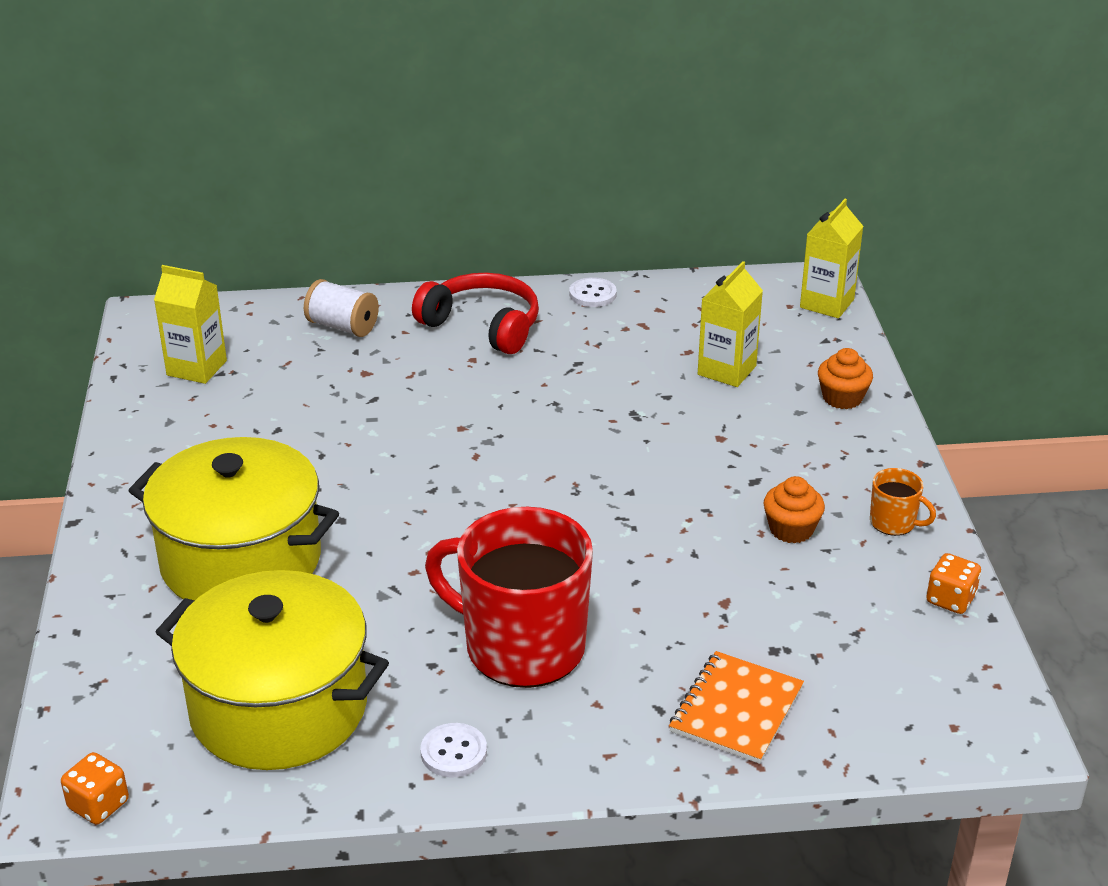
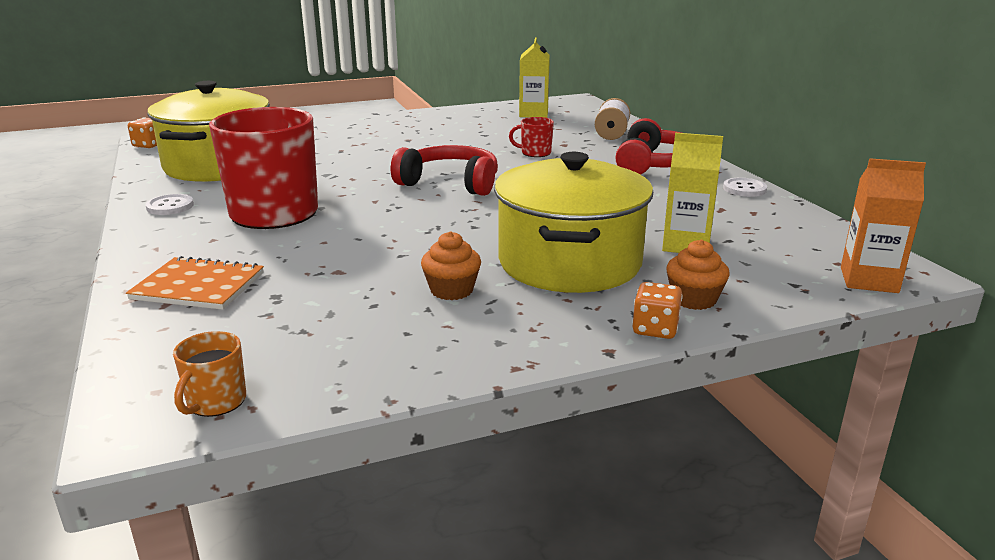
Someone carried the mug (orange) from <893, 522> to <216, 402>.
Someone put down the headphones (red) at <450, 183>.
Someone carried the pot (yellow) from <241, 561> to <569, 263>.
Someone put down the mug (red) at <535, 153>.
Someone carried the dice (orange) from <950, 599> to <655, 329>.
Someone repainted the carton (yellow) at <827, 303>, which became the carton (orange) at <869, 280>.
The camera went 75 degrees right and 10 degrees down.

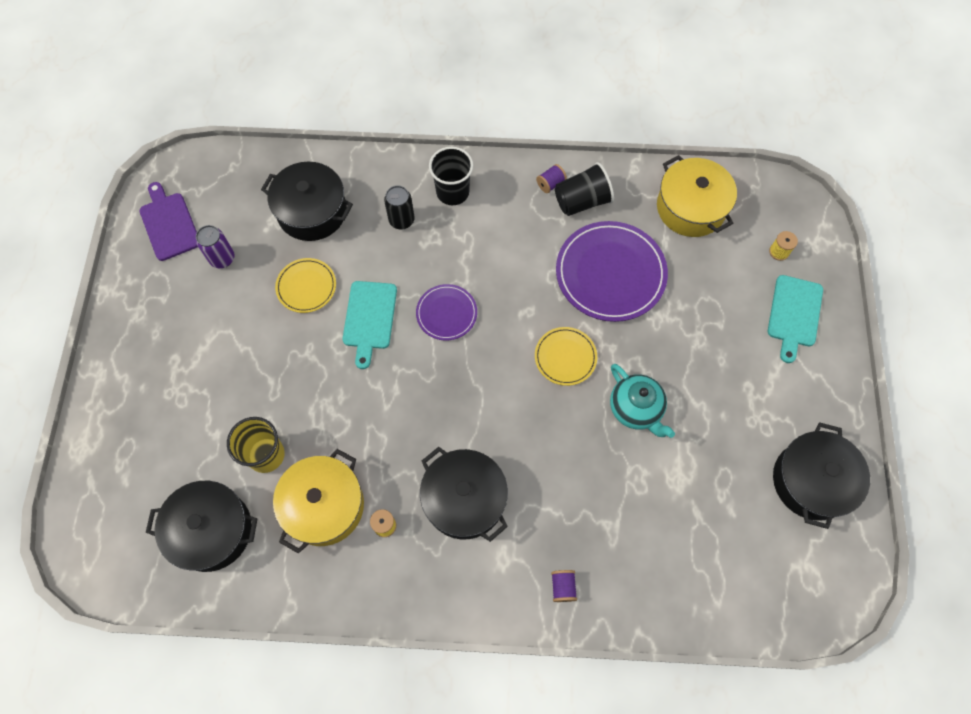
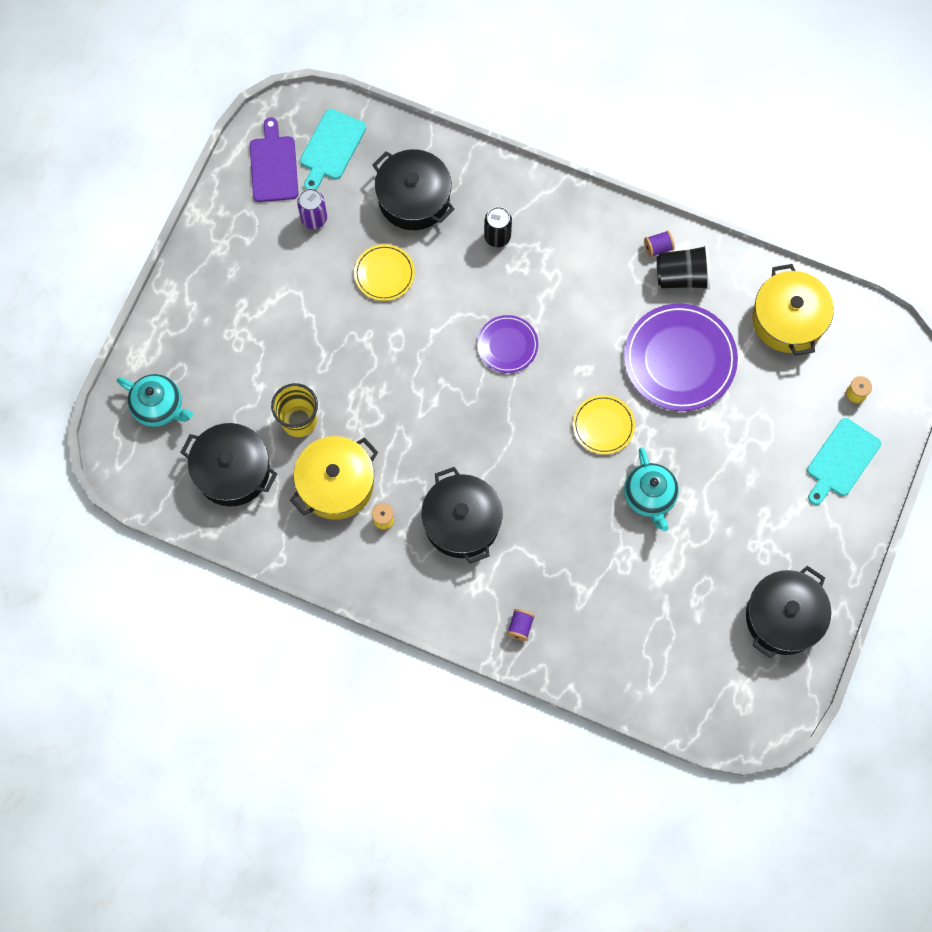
Someone put down the teapot (turquoise) at <159, 407>.
Someone carried the cutting board (turquoise) from <369, 318> to <331, 147>.
Someone took away the cup (black) at <452, 192>.
The camera went 20 degrees right and 5 degrees up.

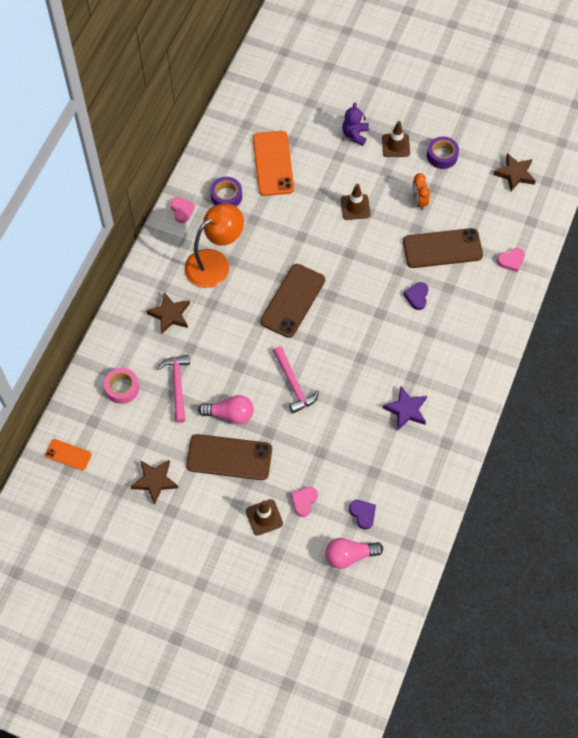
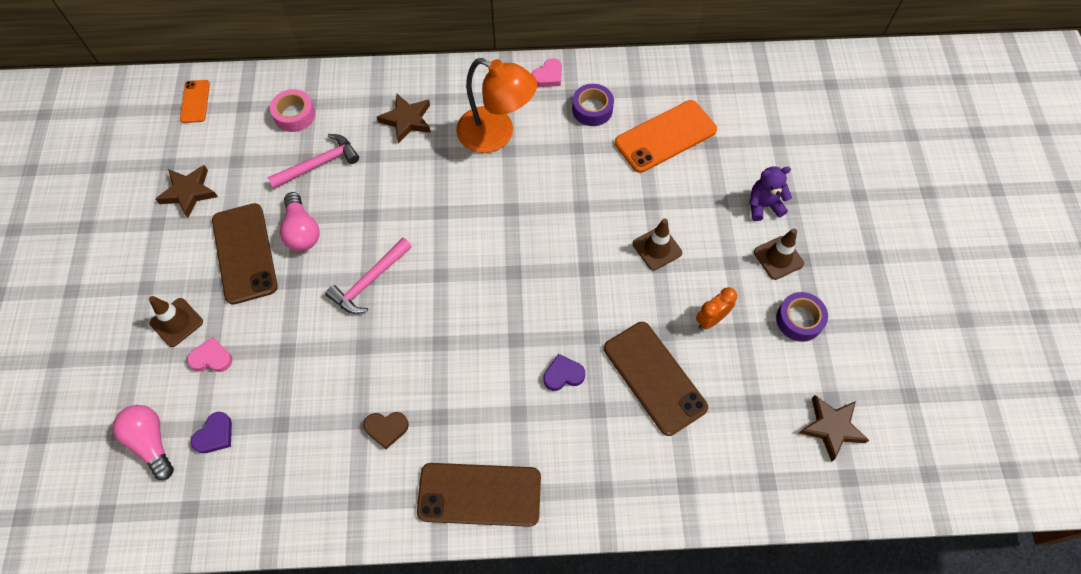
Someone swapped the star (purple) at <406, 410> for the heart (brown) at <386, 429>.
Someone carried the phone (brown) from <293, 301> to <479, 494>.
Someone took away the heart (pink) at <511, 261>.
The camera went 65 degrees right and 0 degrees up.

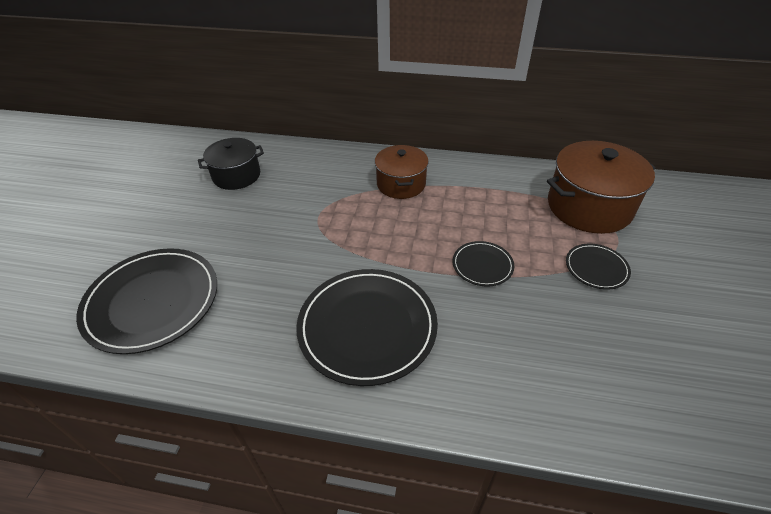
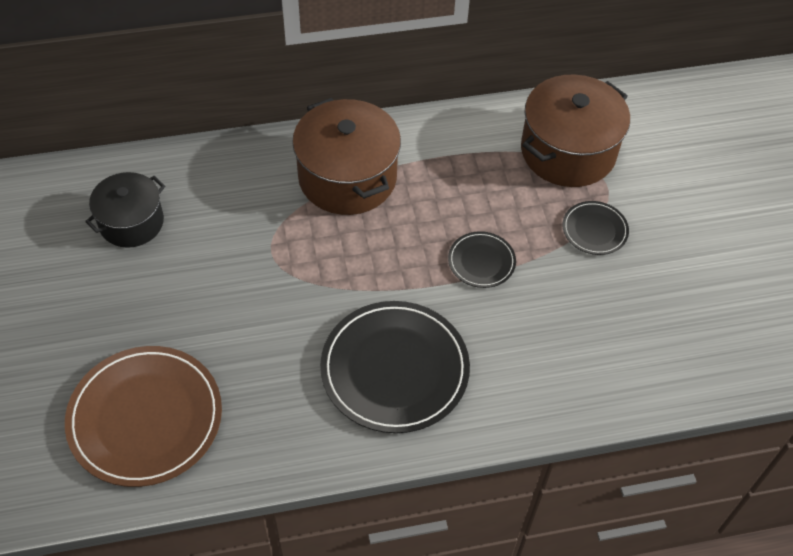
Someone repainted the plate (black) at <152, 301>, which became the plate (brown) at <145, 418>.
Someone scaled the pot (brown) at <401, 184> by 1.58.
The camera went 25 degrees left and 10 degrees up.

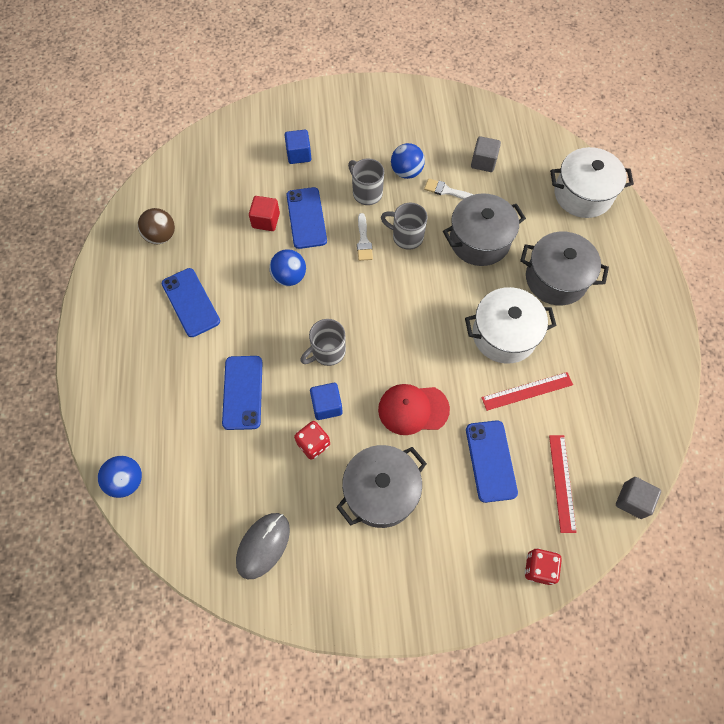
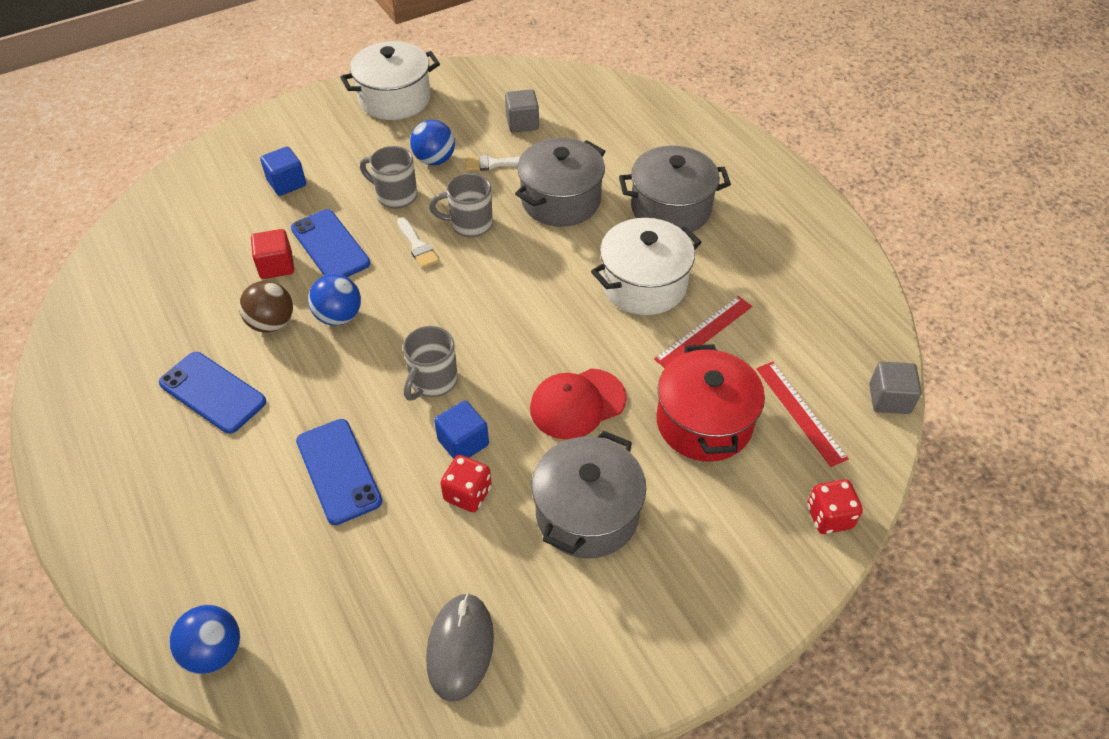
Someone carried the ball (brown) from <161, 236> to <272, 323>.
Someone carried the pot (white) from <583, 194> to <395, 99>.
Someone swapped the phone (blue) at <491, 461> for the pot (red) at <704, 422>.
The camera went 25 degrees left and 15 degrees down.

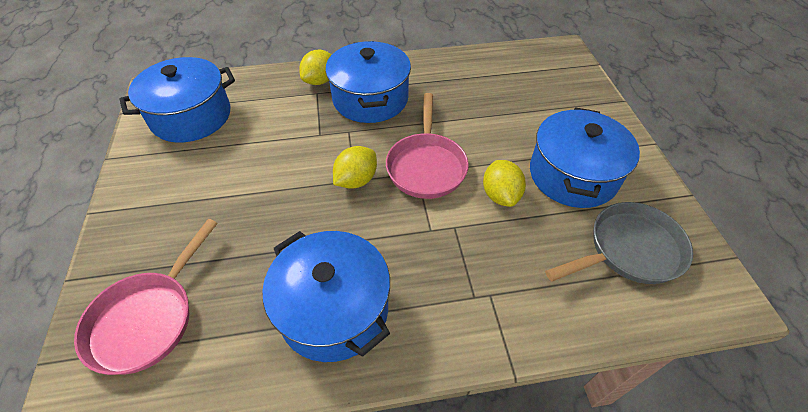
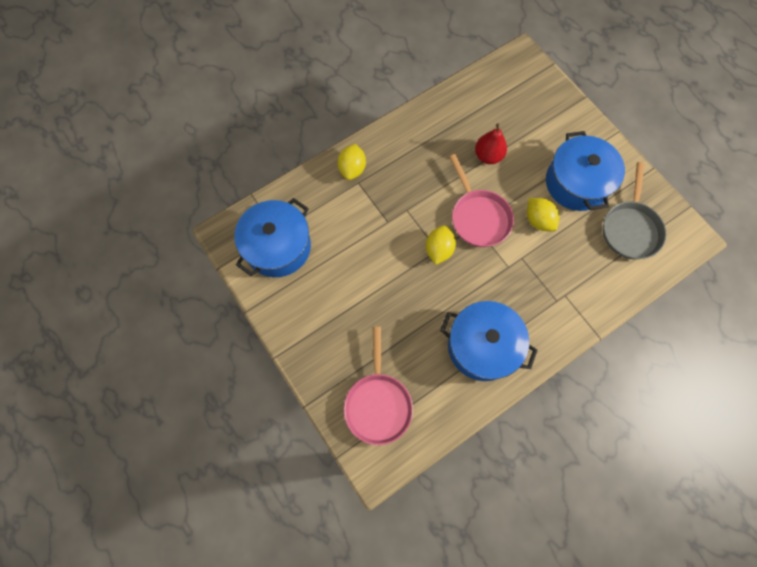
Someone put down the pear (red) at <488, 156>.
Someone rotated the pan (grey) at <629, 250> by 150 degrees clockwise.
Someone took away the pot (blue) at <370, 99>.
The camera went 25 degrees left and 20 degrees up.

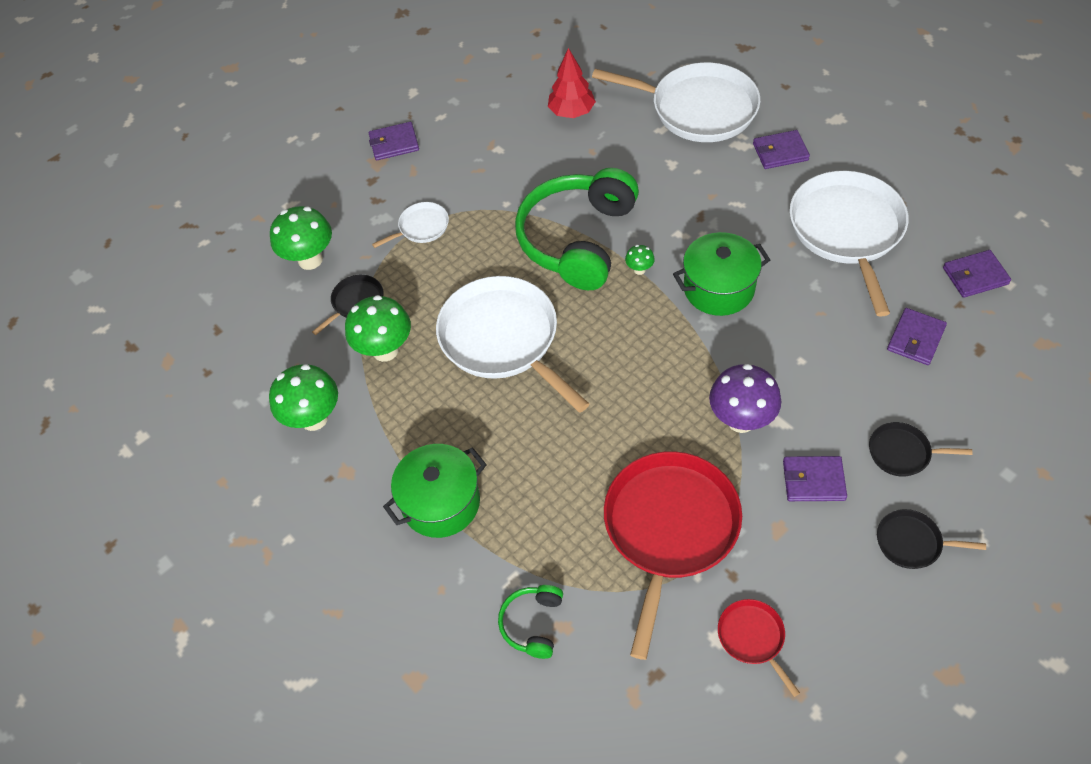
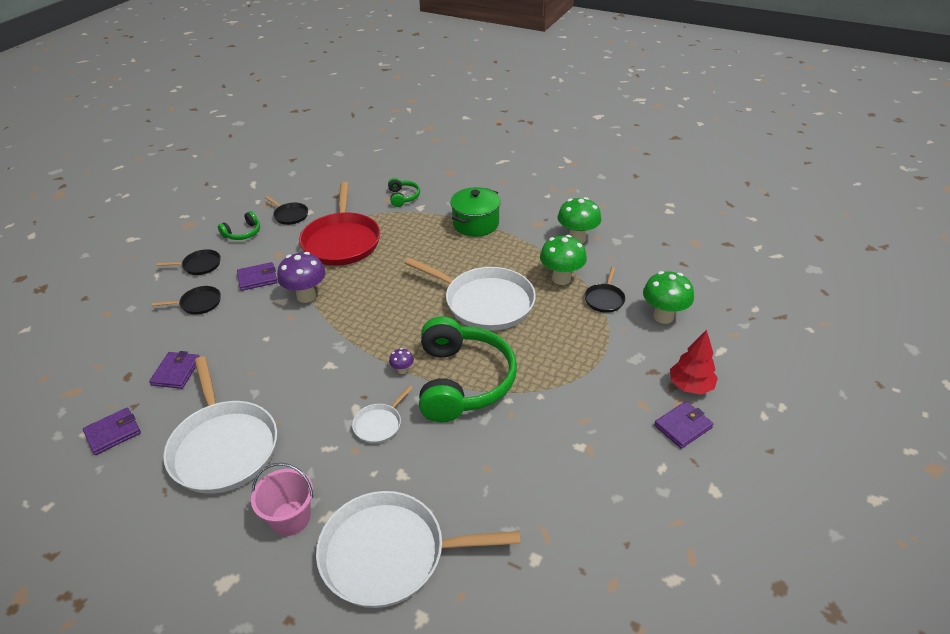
Someone put down the headphones (green) at <243, 233>.
Someone swapped the wallet (purple) at <780, 152> for the bucket (pink) at <290, 518>.
Someone repainted the pan (red) at <753, 638>, which became the pan (black) at <290, 215>.
Someone carried the pan (white) from <421, 227> to <379, 424>.
Someone repainted the mushroom (green) at <639, 270>, which became the mushroom (purple) at <402, 370>.
Someone carried the tree (red) from <571, 112> to <690, 386>.
Someone took away the pot (green) at <718, 288>.
The camera went 155 degrees right and 15 degrees down.

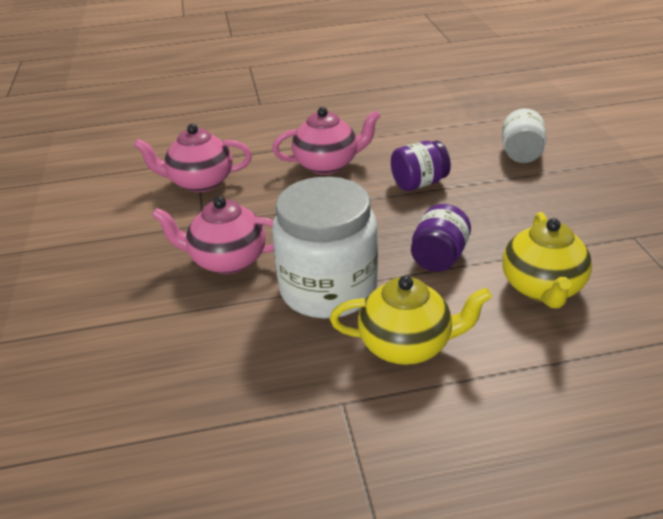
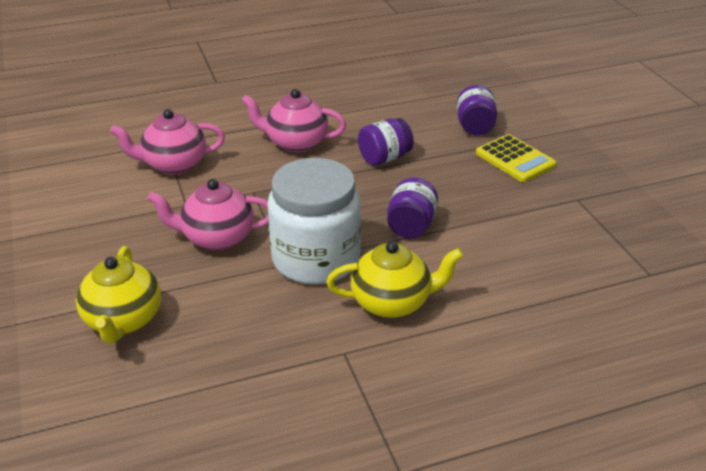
Someone carried the teapot (yellow) from <542, 288> to <123, 320>.
Someone rotated the teapot (pink) at <327, 164> by 150 degrees counterclockwise.
Someone repainted the jar (white) at <521, 154>, which became the jar (purple) at <475, 127>.
Someone put down the calculator (yellow) at <515, 159>.
The camera went 10 degrees left and 0 degrees up.

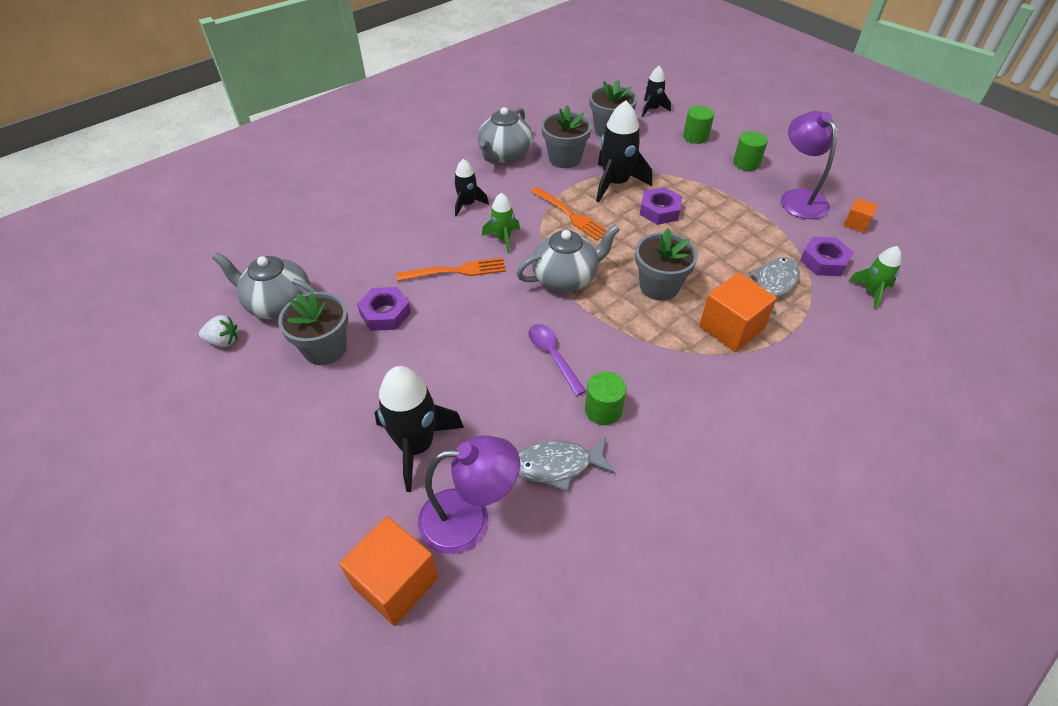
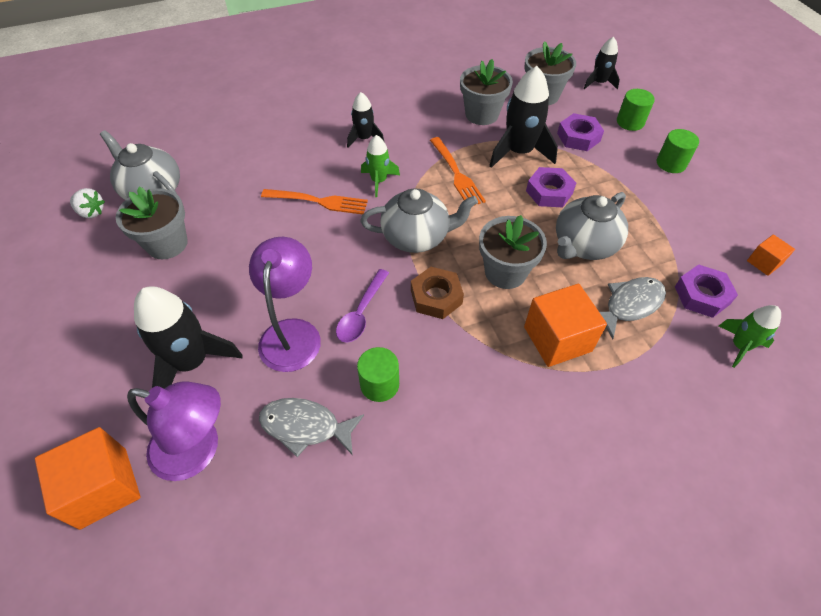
Someone carried the lamp (purple) from <798, 198> to <292, 333>.
Someone rotated the spoon (purple) at <552, 356> by 150 degrees counterclockwise.
Someone put down the nut (brown) at <436, 297>.
Someone carried the teapot (grey) from <505, 155> to <584, 245>.
Someone carried the nut (purple) from <385, 313> to <578, 137>.
The camera went 20 degrees right and 5 degrees up.

